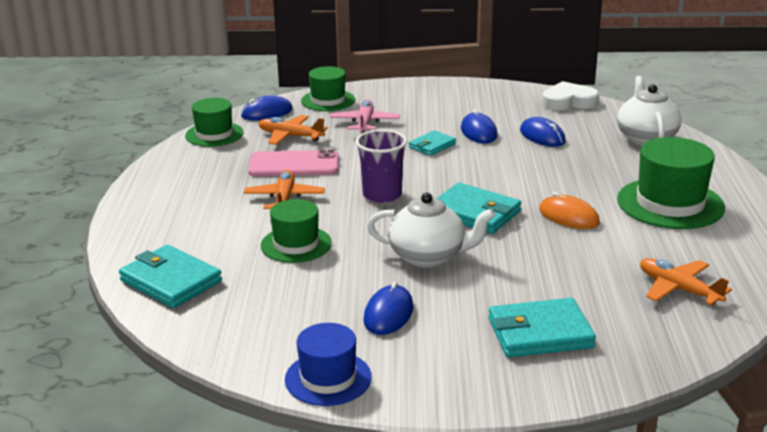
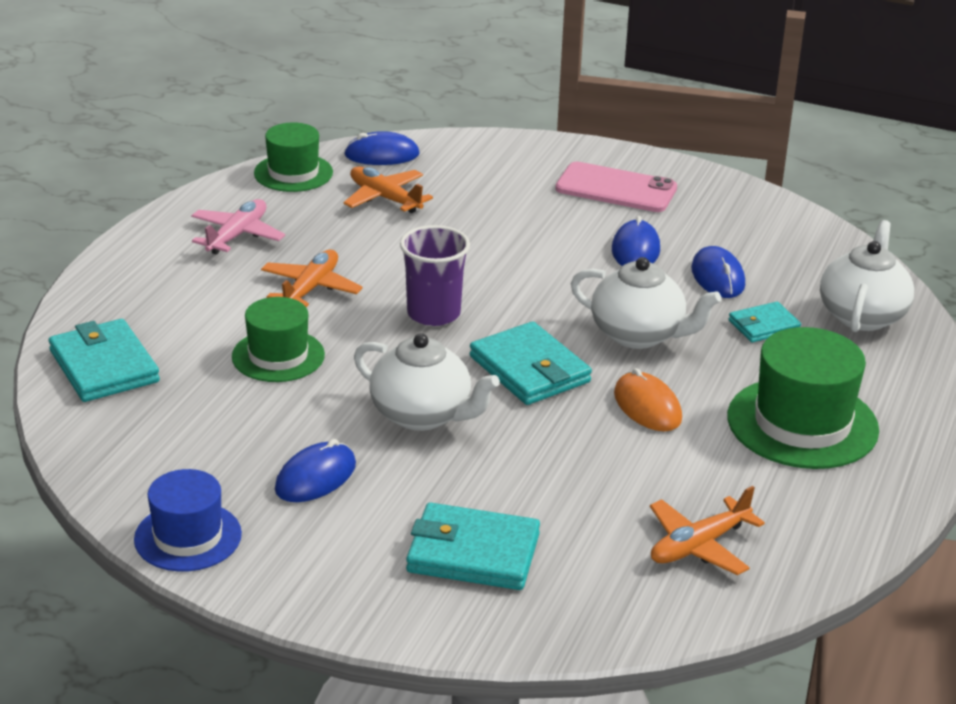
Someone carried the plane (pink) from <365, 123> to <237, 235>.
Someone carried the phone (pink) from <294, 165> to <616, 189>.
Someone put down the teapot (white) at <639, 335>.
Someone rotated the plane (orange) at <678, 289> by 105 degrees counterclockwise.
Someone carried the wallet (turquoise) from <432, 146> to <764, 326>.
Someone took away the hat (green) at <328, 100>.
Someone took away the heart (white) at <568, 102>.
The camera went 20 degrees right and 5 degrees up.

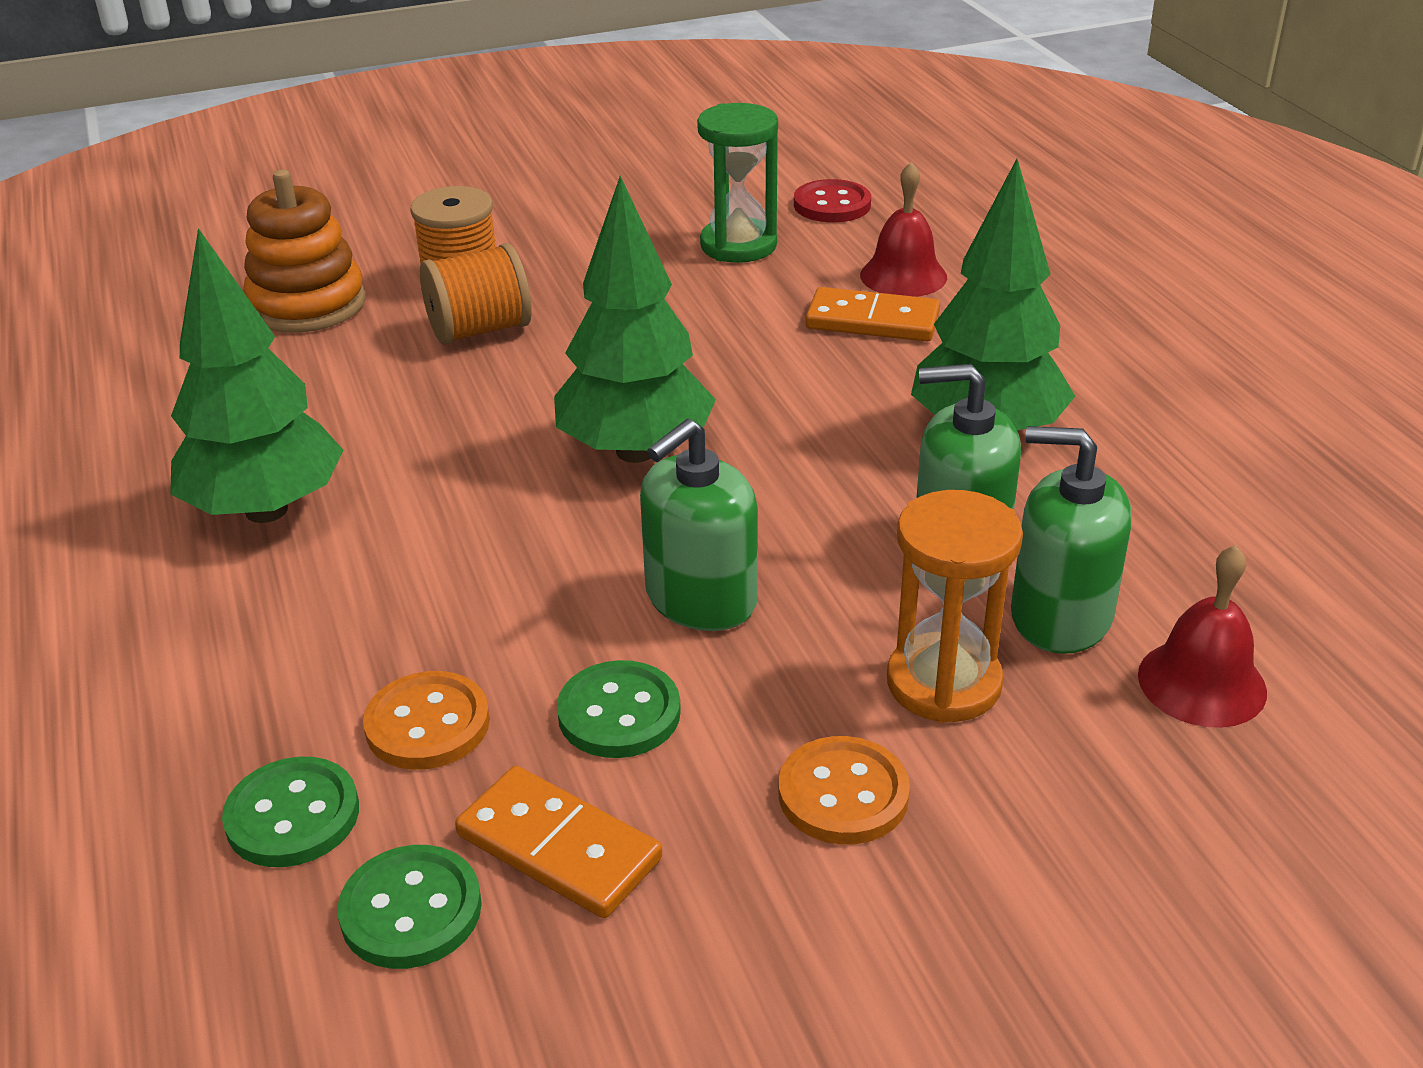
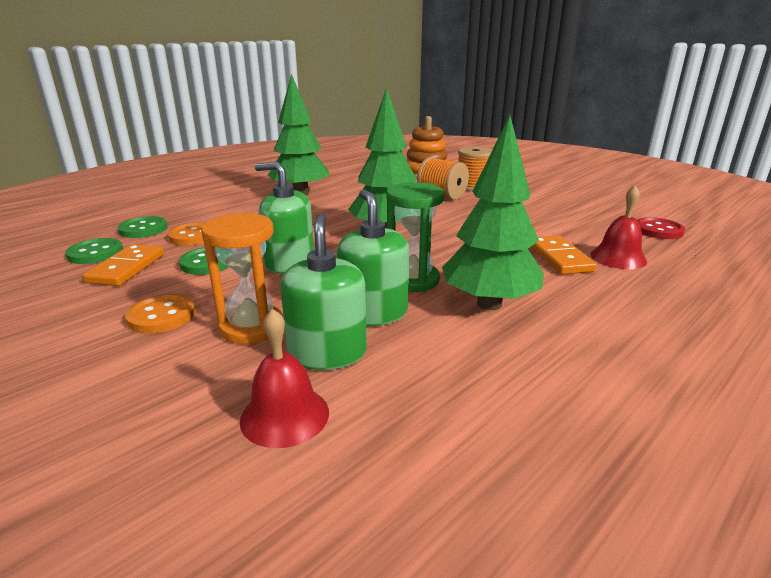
Someone carried the hourglass (green) from <738, 245> to <412, 280>.
The camera went 65 degrees right and 10 degrees down.

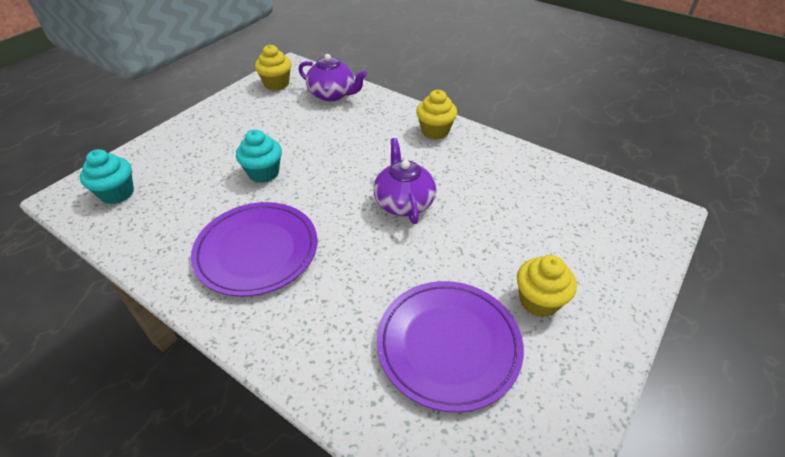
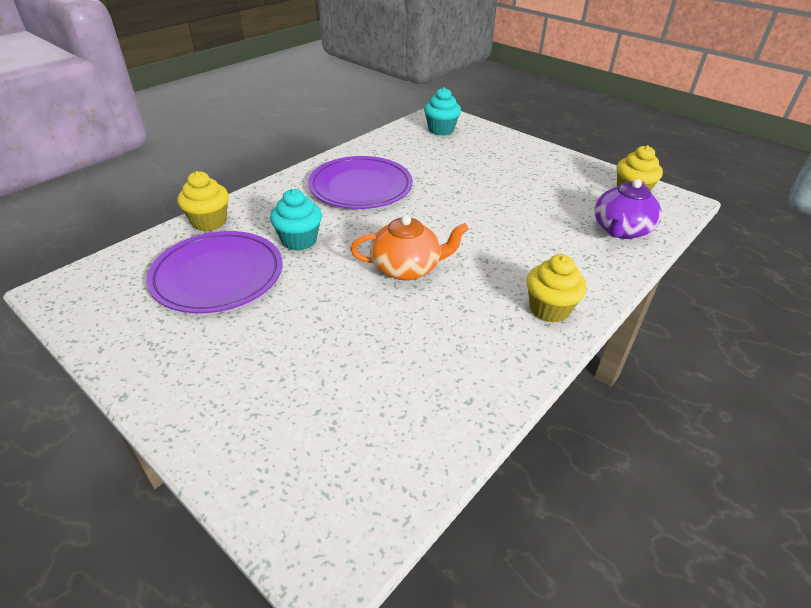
Someone carried the cupcake (yellow) from <538, 301> to <209, 222>.
Someone carried the cupcake (turquoise) from <263, 173> to <299, 240>.
Someone repainted the teapot (purple) at <403, 202>, which became the teapot (orange) at <407, 268>.
The camera went 95 degrees right and 5 degrees down.

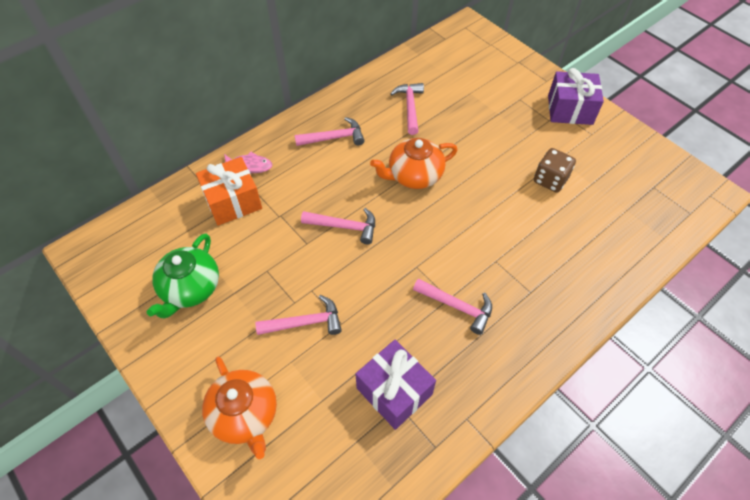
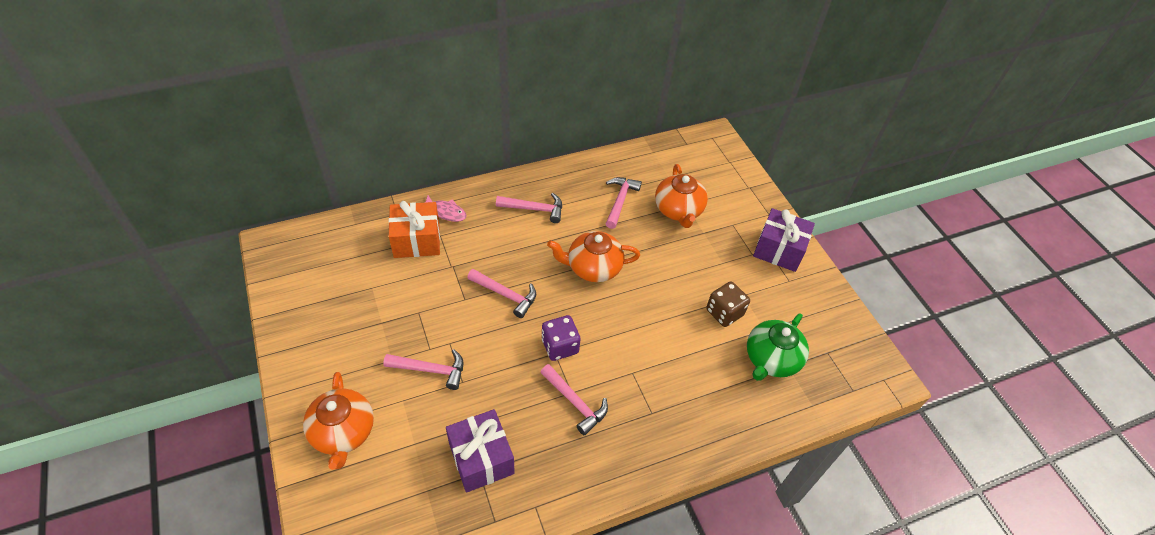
Someone put down the dice (purple) at <560, 346>.
Someone put down the teapot (orange) at <678, 210>.
Someone carried the teapot (green) from <190, 288> to <771, 359>.
The camera went 15 degrees right and 5 degrees down.

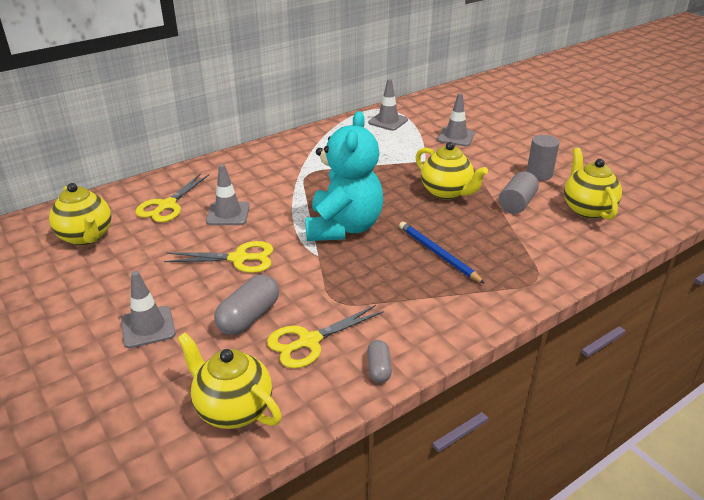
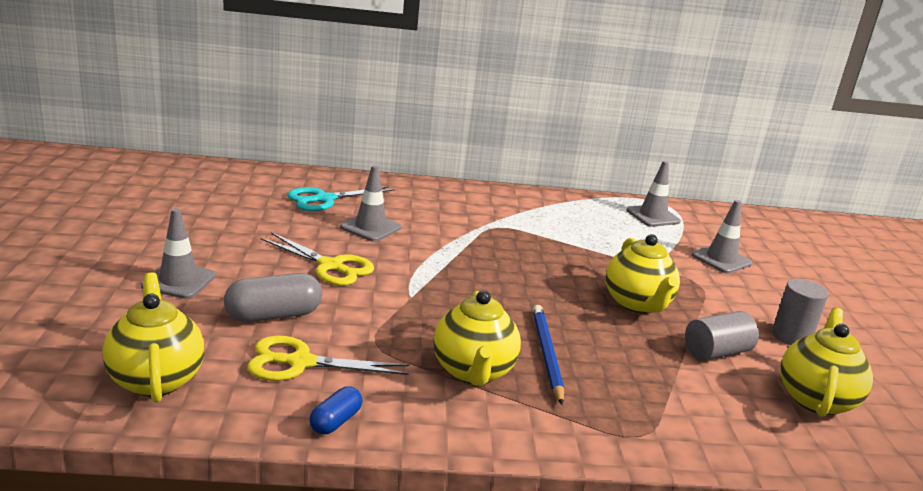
Someone repainted the scissors (yellow) at <167, 205>, which became the scissors (turquoise) at <324, 199>.
Someone repainted the capsule (grey) at <379, 368>, which became the capsule (blue) at <335, 421>.
Someone carried the teapot (yellow) from <86, 237> to <473, 372>.
Someone took away the teddy bear (turquoise) at <343, 227>.
The camera went 30 degrees right and 10 degrees down.

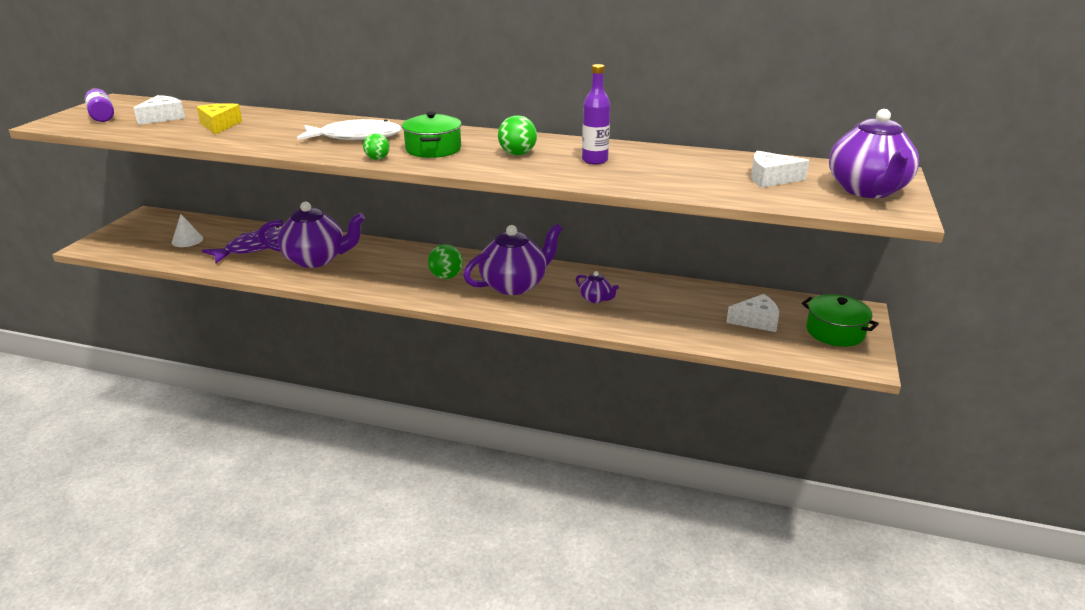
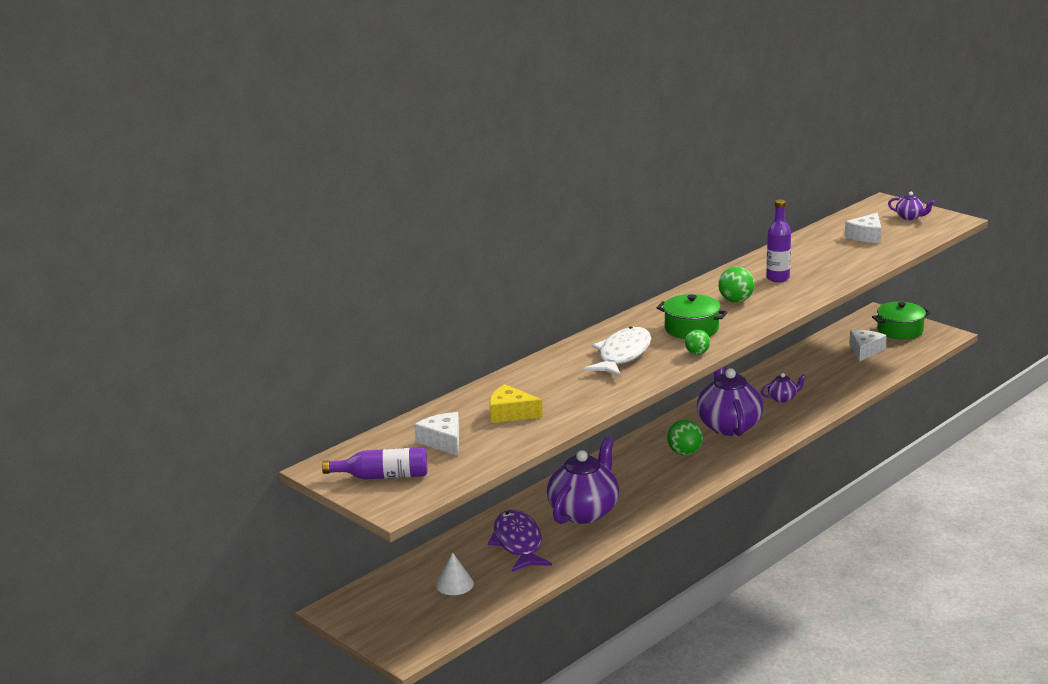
Someone scaled the teapot (purple) at <867, 190> by 0.46.
The camera went 60 degrees left and 5 degrees down.

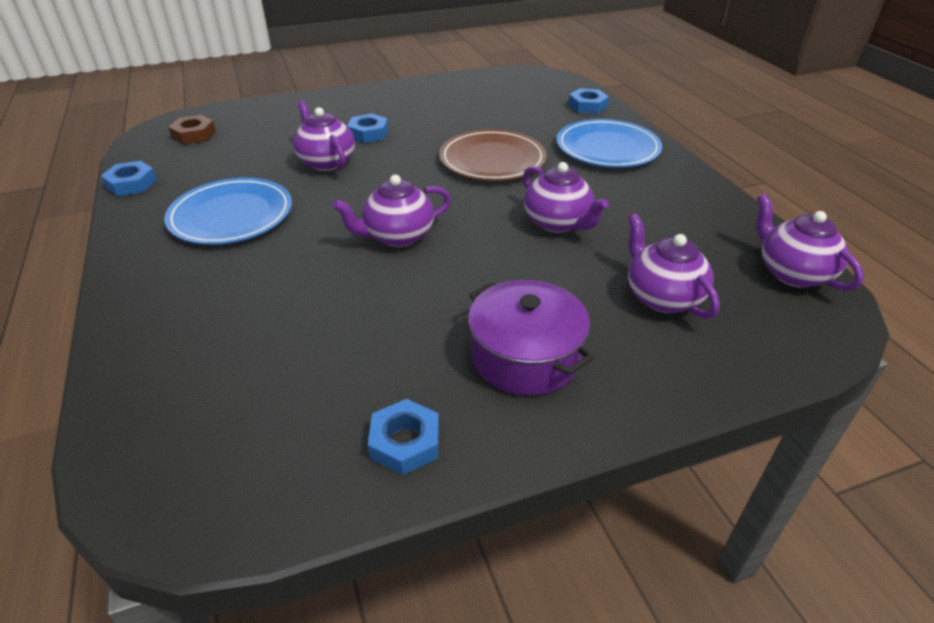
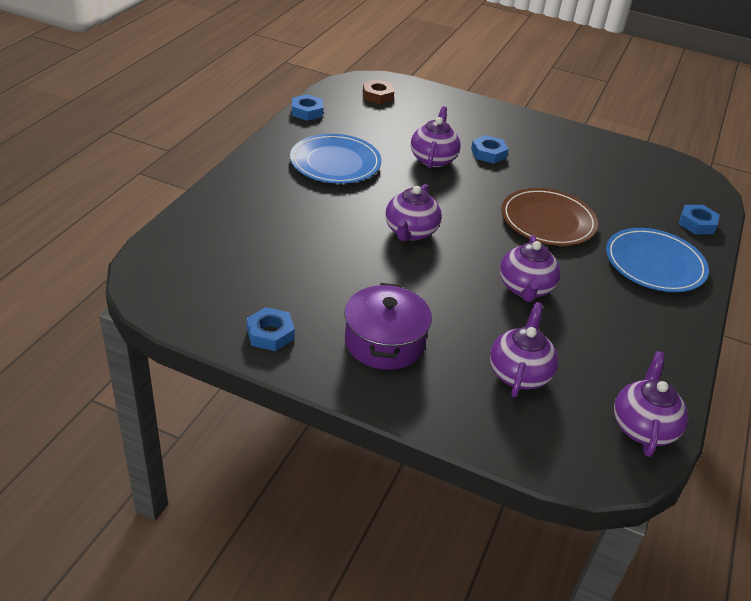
Someone rotated the teapot (purple) at <397, 236> by 90 degrees counterclockwise.
The camera went 40 degrees right and 0 degrees up.

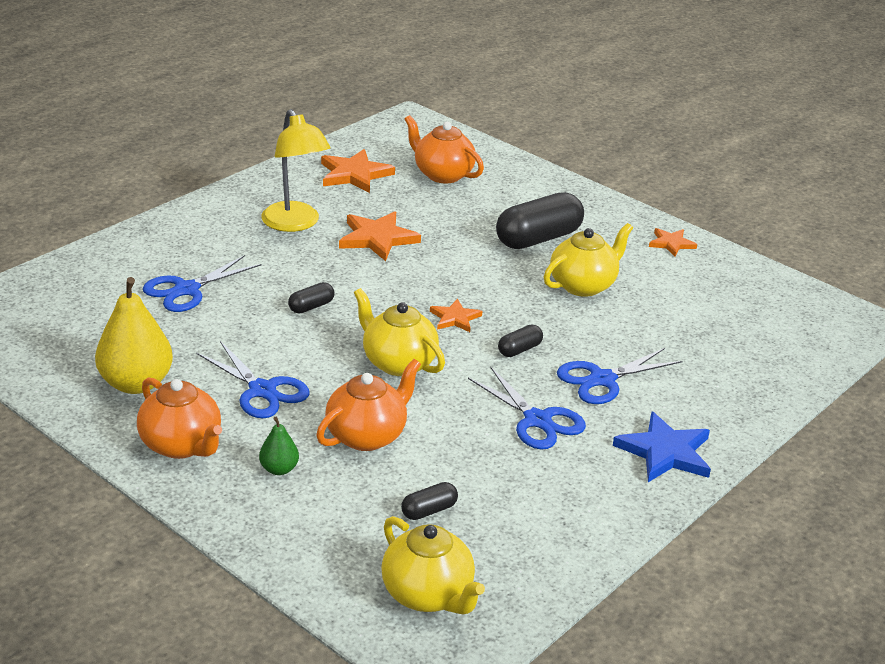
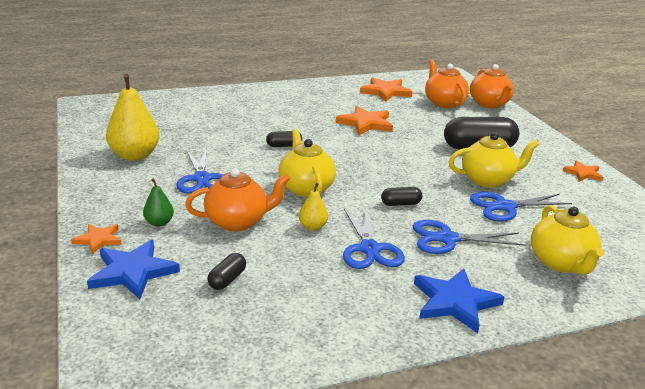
Someone carried the star (orange) from <455, 318> to <98, 240>.
Someone put down the star (blue) at <133, 272>.
Someone rotated the capsule (black) at <429, 510> by 60 degrees counterclockwise.
Someone put down the pear (yellow) at <313, 227>.
Someone carried the teapot (orange) from <182, 445> to <489, 104>.
Someone carried the scissors (blue) from <187, 290> to <505, 207>.
Someone carried the teapot (yellow) from <428, 595> to <561, 263>.
Someone took away the lamp (yellow) at <295, 224>.
The camera went 30 degrees right and 5 degrees down.

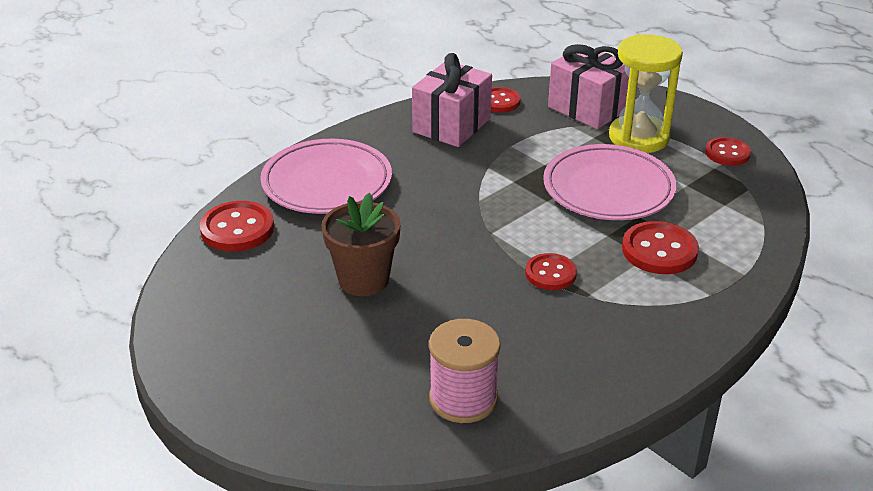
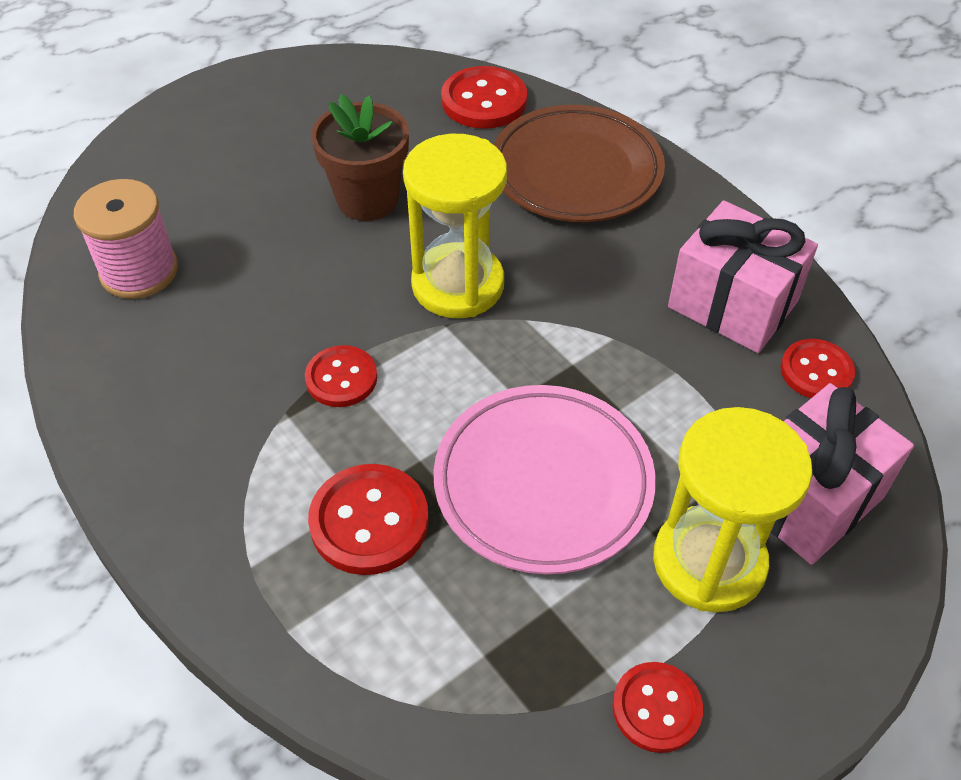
Someone put down the hourglass (yellow) at <458, 285>.
Someone repainted the plate (pink) at <327, 183>, which became the plate (brown) at <576, 171>.
The camera went 95 degrees right and 15 degrees up.

